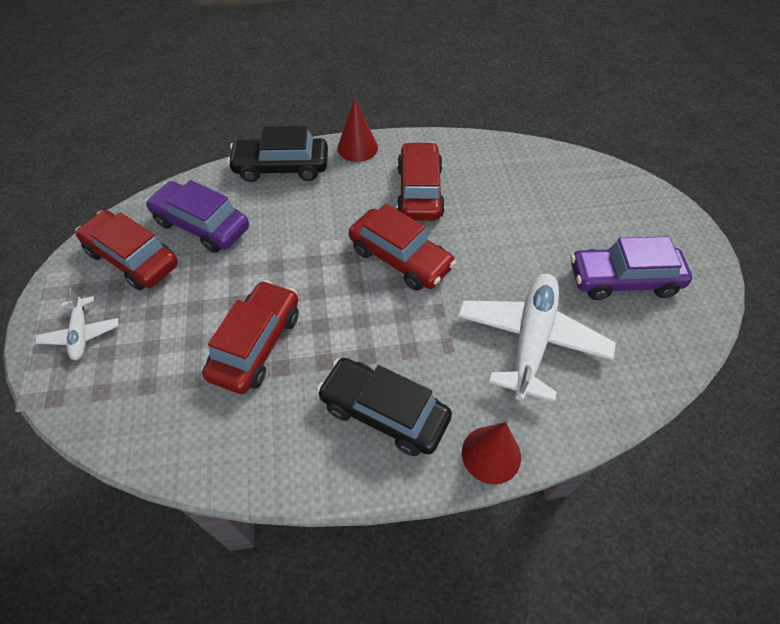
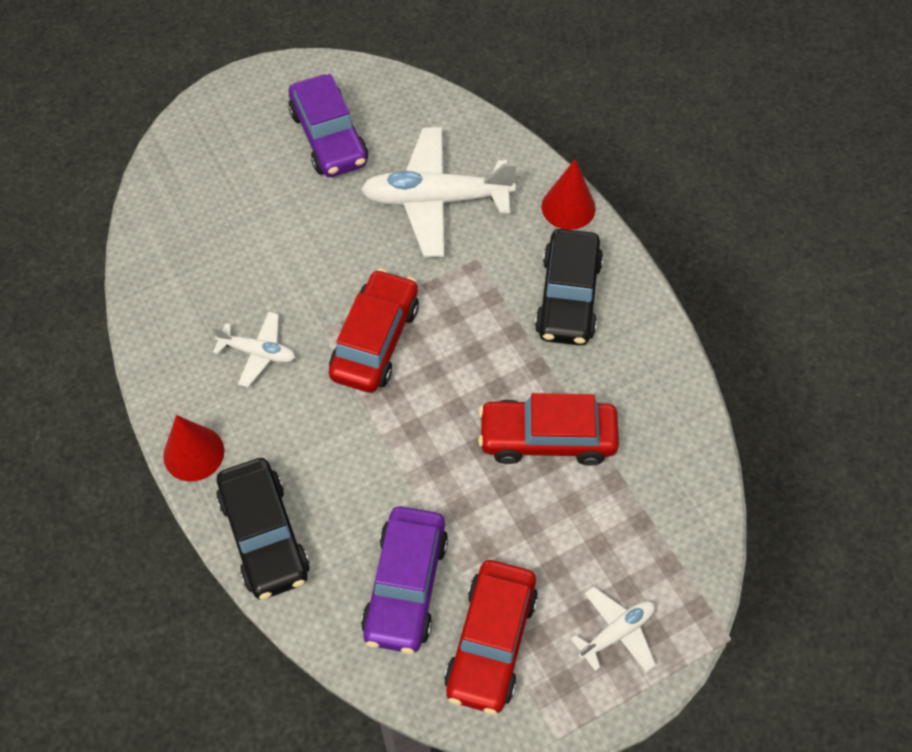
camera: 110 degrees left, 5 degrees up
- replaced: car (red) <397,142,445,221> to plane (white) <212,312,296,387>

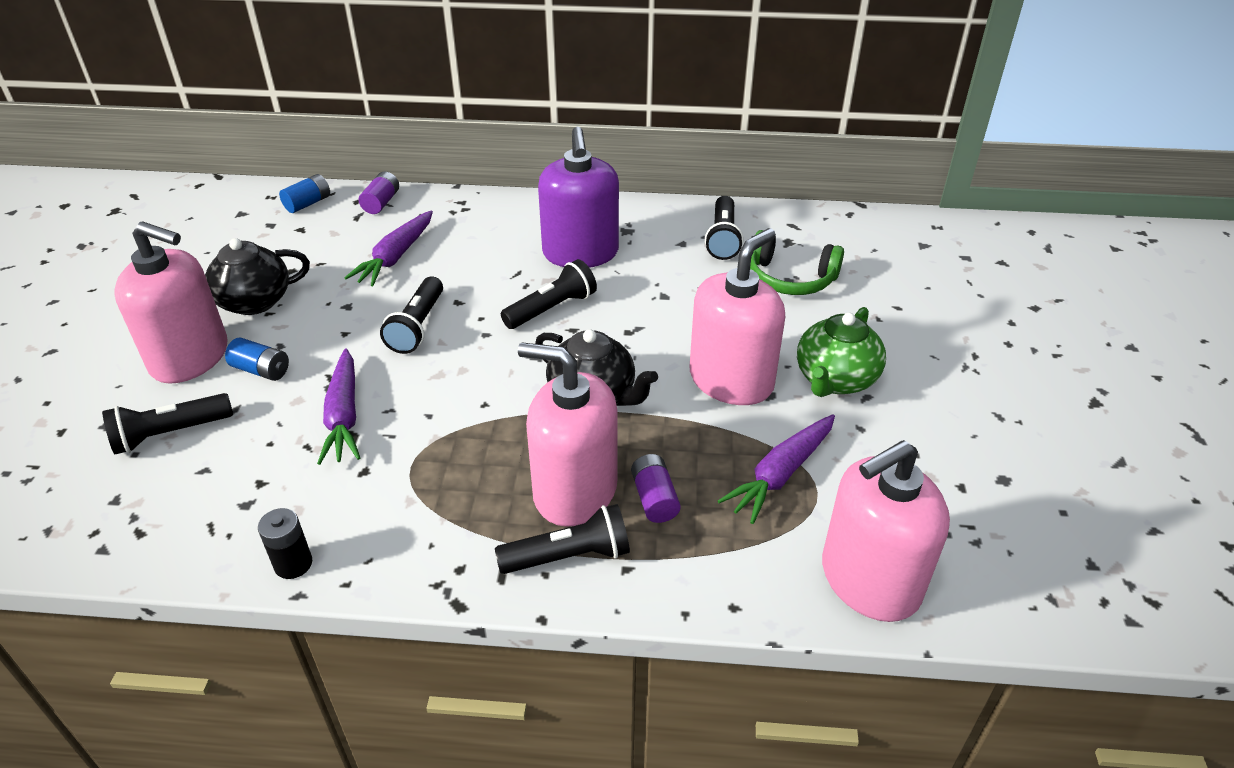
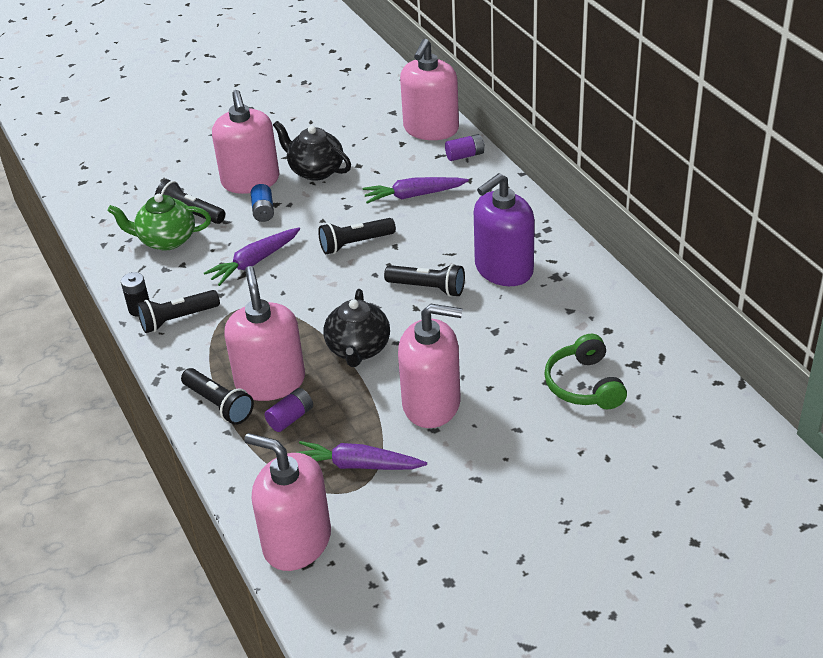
camera: 60 degrees right, 0 degrees up
- replaced: battery (blue) <279,174,330,213> to soap dispenser (pink) <400,39,459,140>
- moved: flashlight (black) <705,196,743,260> to <137,290,220,333>
- moved: teapot (green) <797,307,886,397> to <108,194,211,251>

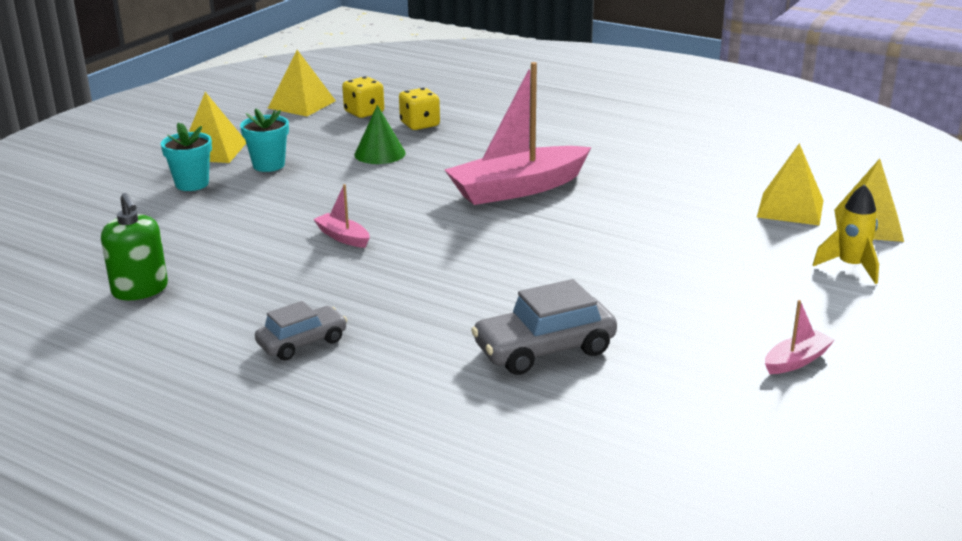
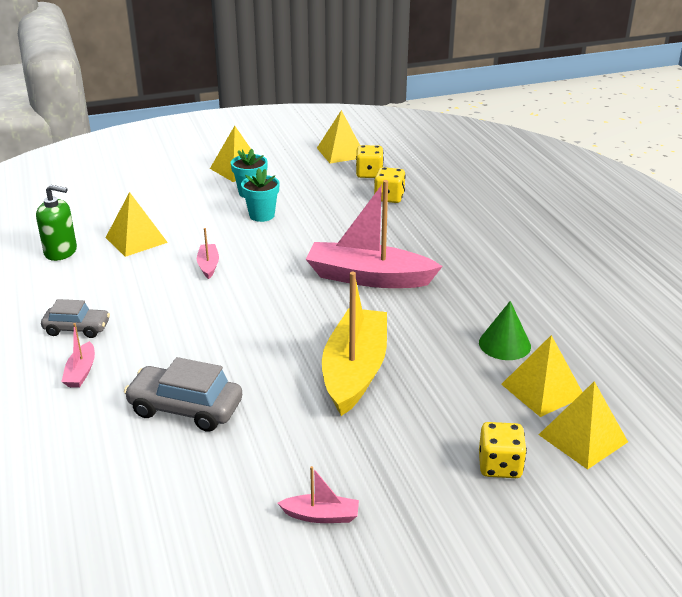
camera: 40 degrees right, 5 degrees up
- moved: cone (green) <354,105,406,164> to <479,301,531,360>
- moved: flower pot (turquoise) <161,123,212,191> to <241,168,280,222>
- replaced: rocket (yellow) <813,184,879,284> to dice (yellow) <479,422,527,478>
- turned: soap dispenser (green) <101,193,168,300> = <36,185,77,261> 90 degrees counterclockwise
- added: pyramid (yellow) <105,192,168,257>
- added: boat (yellow) <322,272,387,416>
- added: boat (pink) <61,323,95,388>

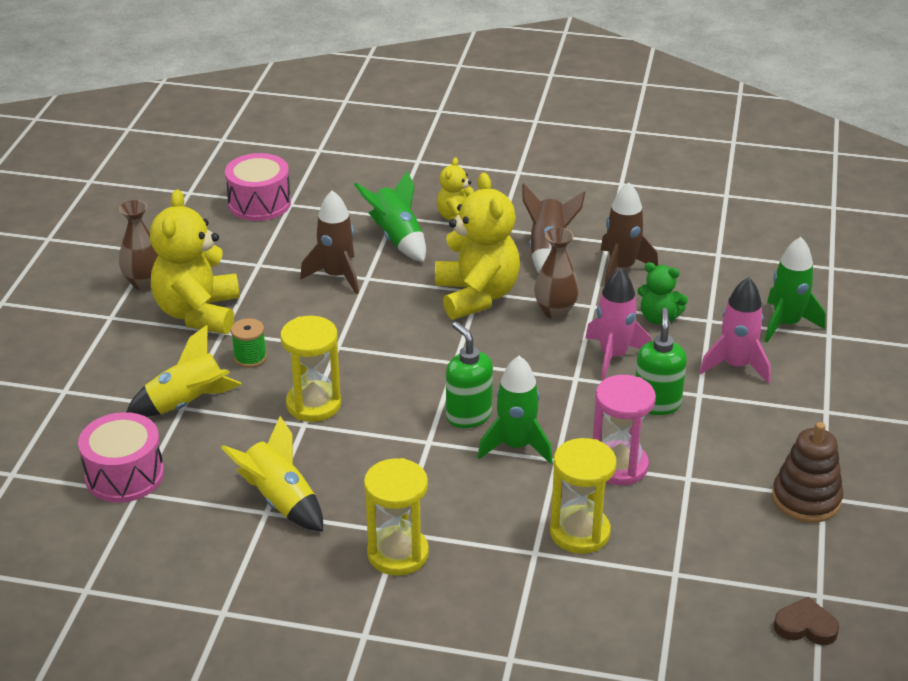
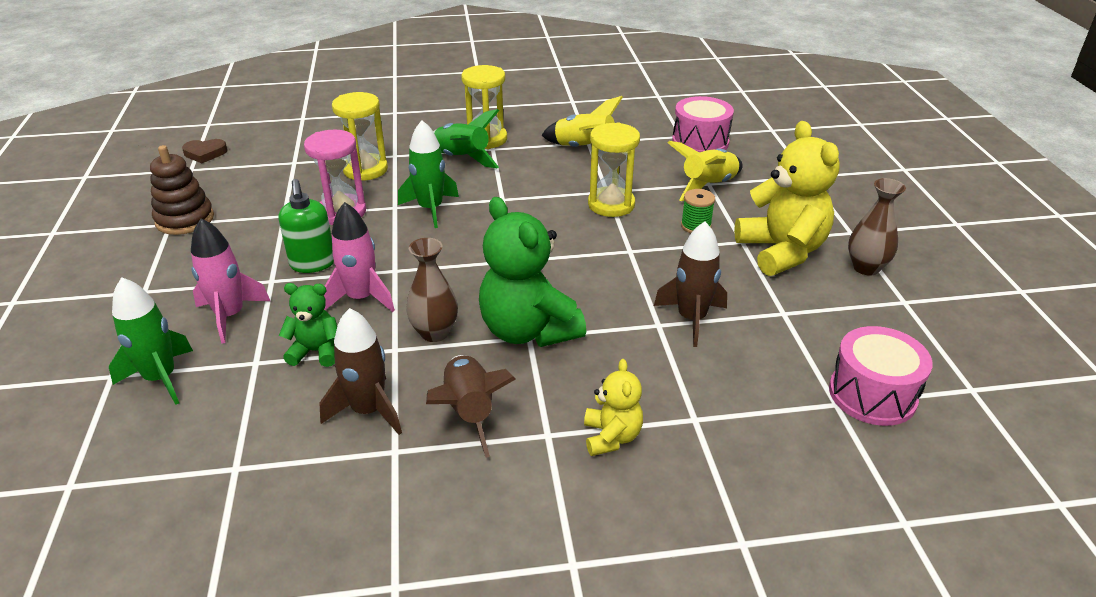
camera: 160 degrees right, 0 degrees up
- moved: rocket (green) <354,170,426,262> to <433,109,499,168>
- recoloured: teddy bear (yellow) <435,172,520,320> to teddy bear (green) <479,197,586,347>
- removed: soap dispenser (green) <446,322,493,428>

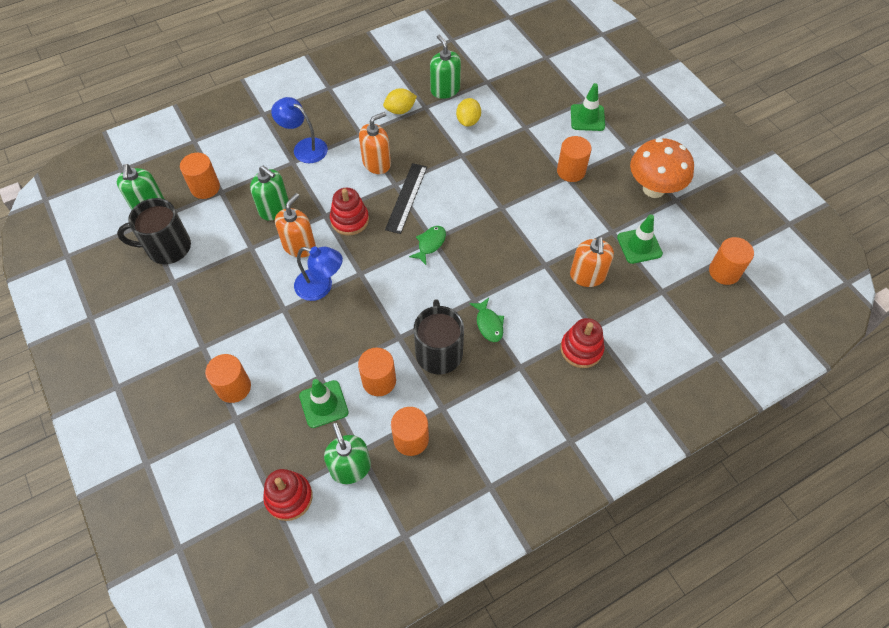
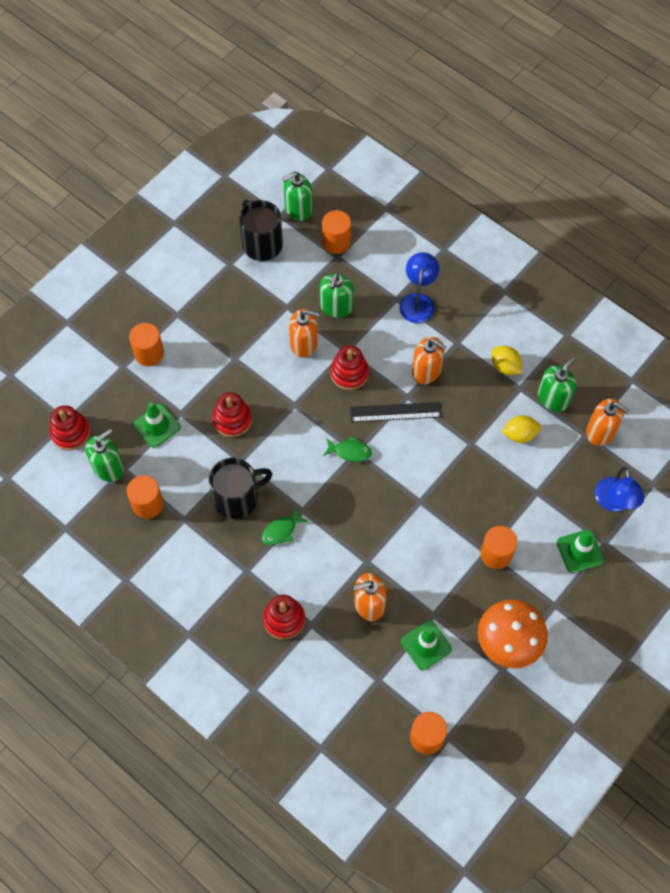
camera: 70 degrees right, 5 degrees up
- moved: lamp (blue) <294,247,343,301> to <595,467,644,512>
- removed: cylinder (orange) <358,348,396,396>
- added: stacking toy (red) <212,392,252,437>
- added: soap dispenser (orange) <586,399,630,446>

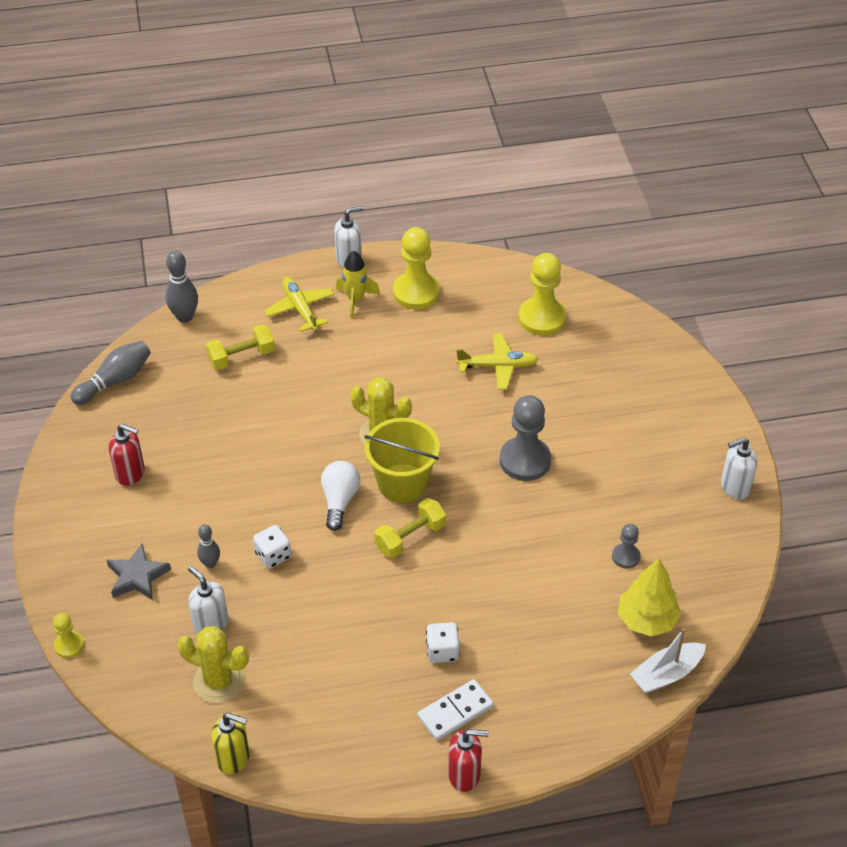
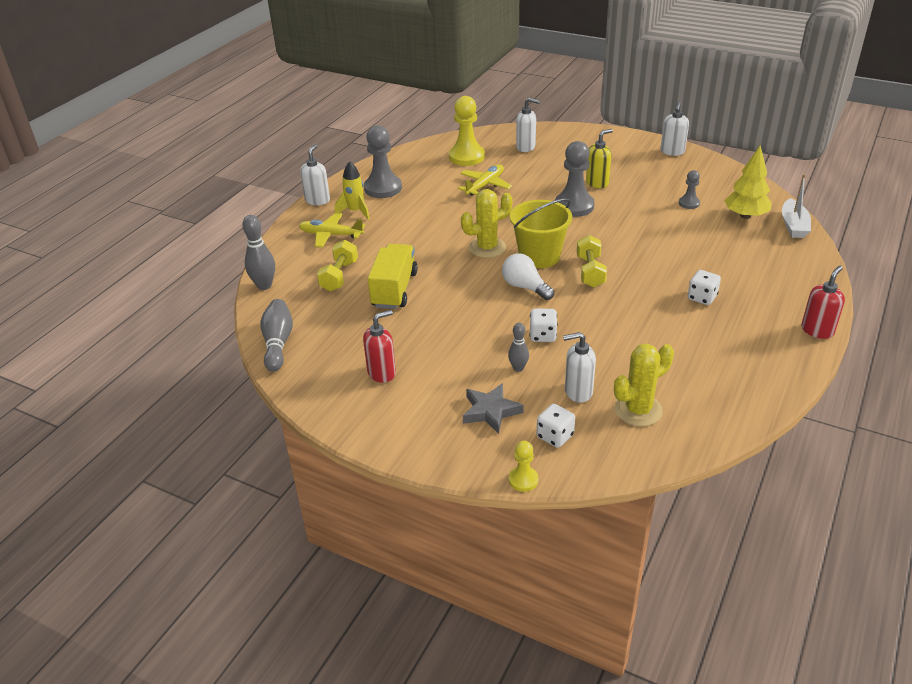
camera: 50 degrees left, 10 degrees down
- recoloured: pawn (yellow) <393,227,440,309> to pawn (grey) <364,125,402,198>
- removed: domino (white) <418,679,494,741>
- moved: soap dispenser (yellow) <211,713,250,774> to <586,129,613,188>
- added: soap dispenser (white) <516,98,540,152>
- added: truck (yellow) <368,244,418,309>
- added: dice (white) <536,404,575,448>

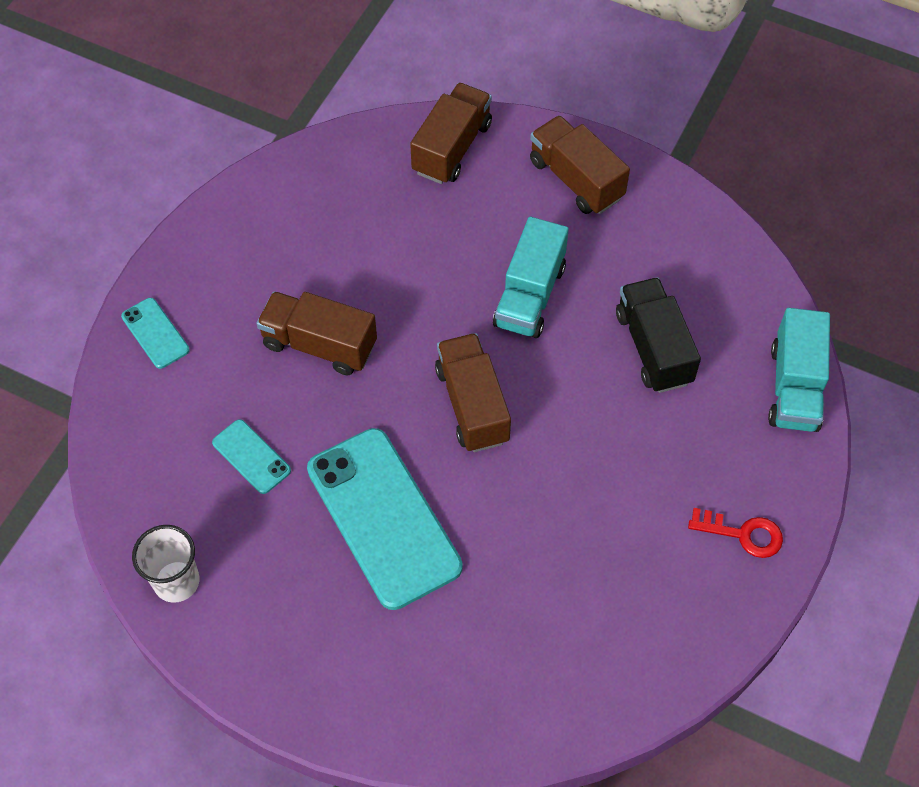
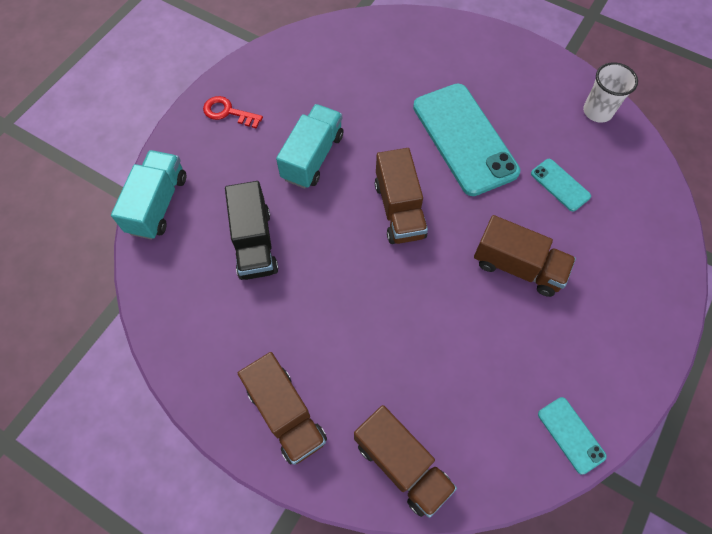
camera: 175 degrees left, 5 degrees up
- turned: truck (brown) <410,83,492,184> = <354,405,457,518> 75 degrees counterclockwise
- moved: truck (turquoise) <493,217,569,338> to <276,104,344,189>
- moved: phone (turquoise) <121,298,190,369> to <538,397,607,474>

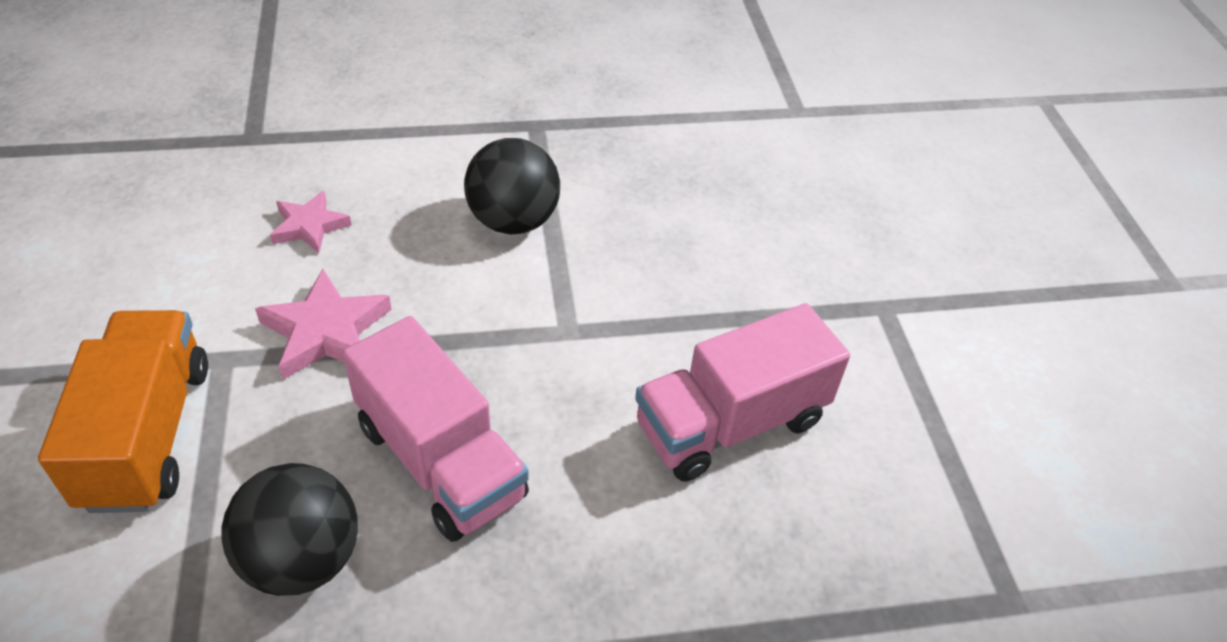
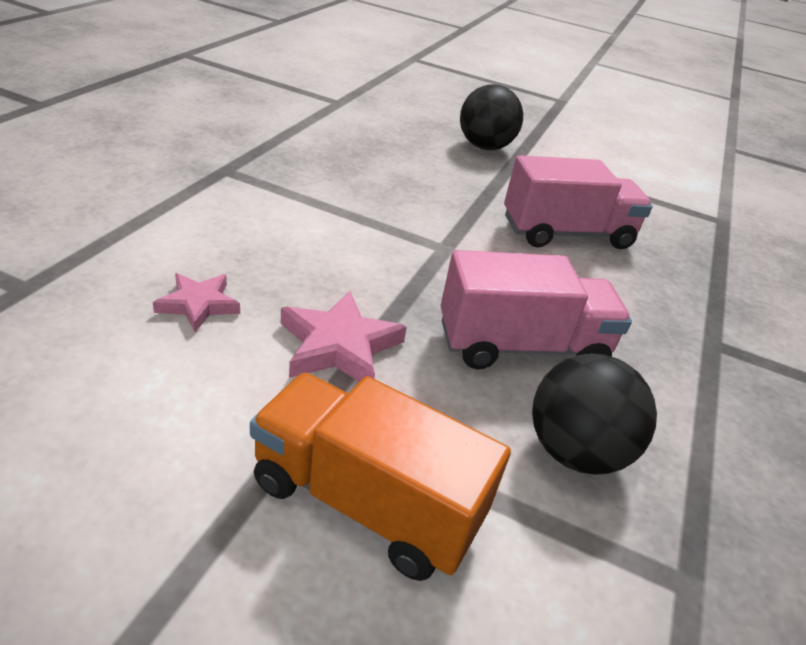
camera: 60 degrees left, 10 degrees down
- moved: ball (black) <464,138,560,235> to <460,84,523,150>
- turned: truck (pink) <635,303,850,482> = <504,155,653,249> 105 degrees counterclockwise

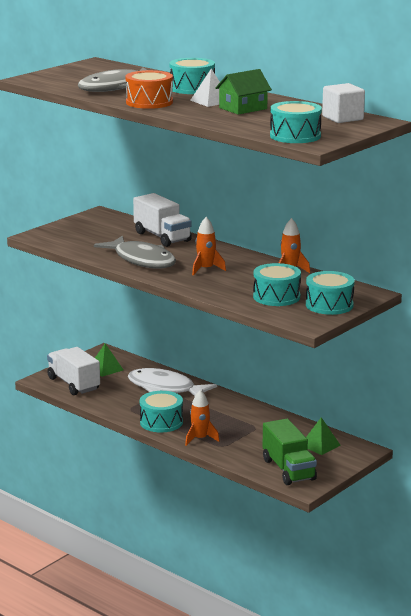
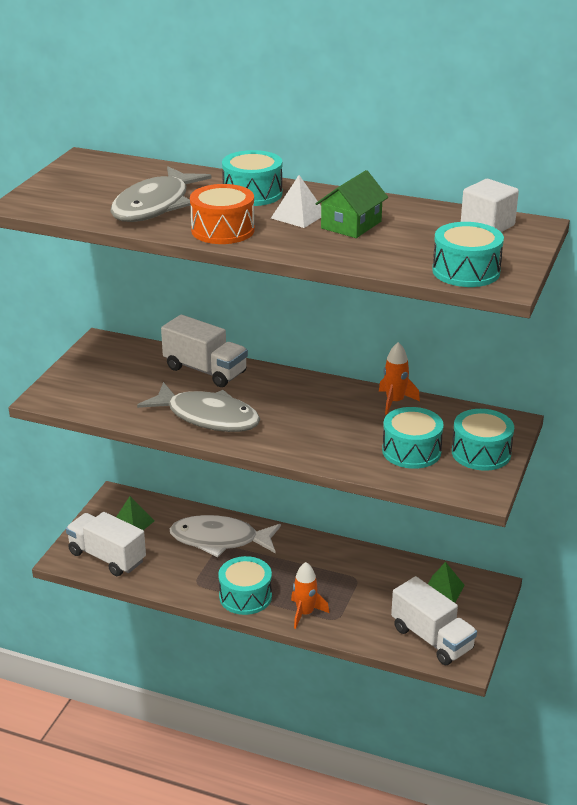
camera: 20 degrees left, 10 degrees up
- removed: rocket (orange) <192,217,226,275>
- recoloured: truck (green) <262,419,317,485> to truck (white) <391,576,477,665>

